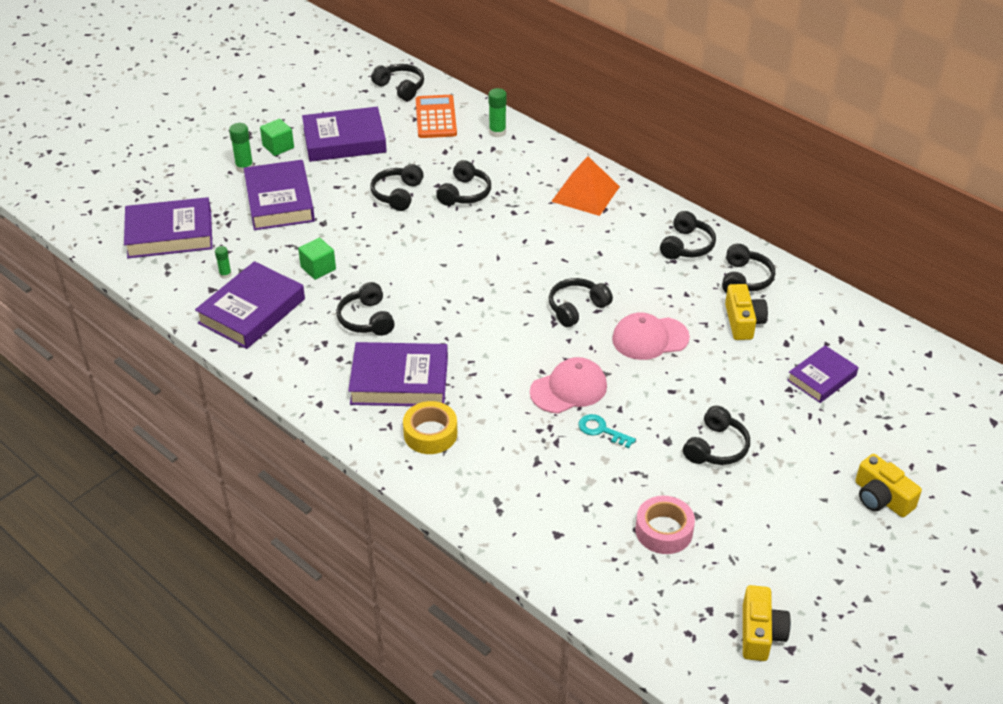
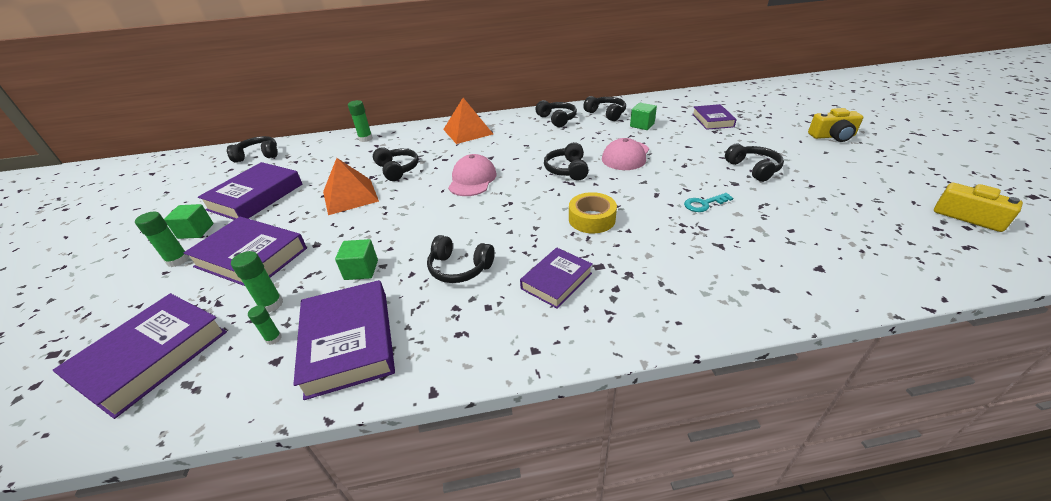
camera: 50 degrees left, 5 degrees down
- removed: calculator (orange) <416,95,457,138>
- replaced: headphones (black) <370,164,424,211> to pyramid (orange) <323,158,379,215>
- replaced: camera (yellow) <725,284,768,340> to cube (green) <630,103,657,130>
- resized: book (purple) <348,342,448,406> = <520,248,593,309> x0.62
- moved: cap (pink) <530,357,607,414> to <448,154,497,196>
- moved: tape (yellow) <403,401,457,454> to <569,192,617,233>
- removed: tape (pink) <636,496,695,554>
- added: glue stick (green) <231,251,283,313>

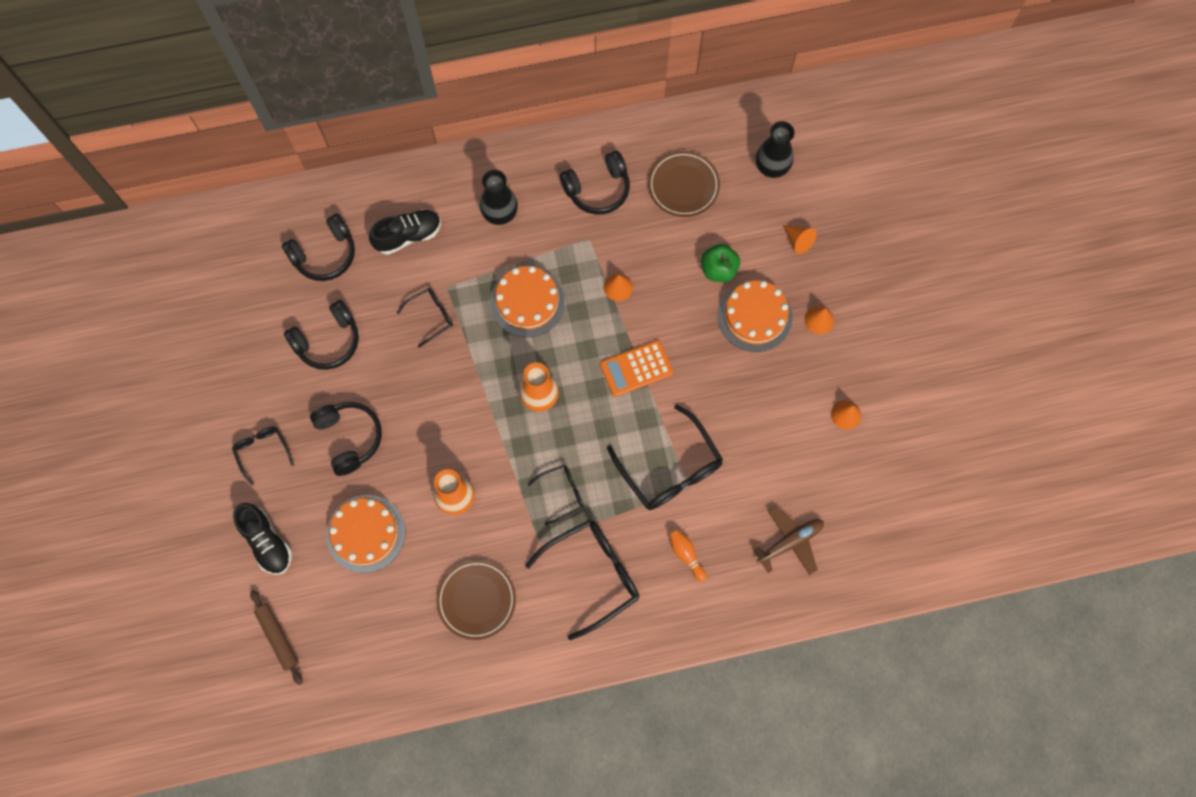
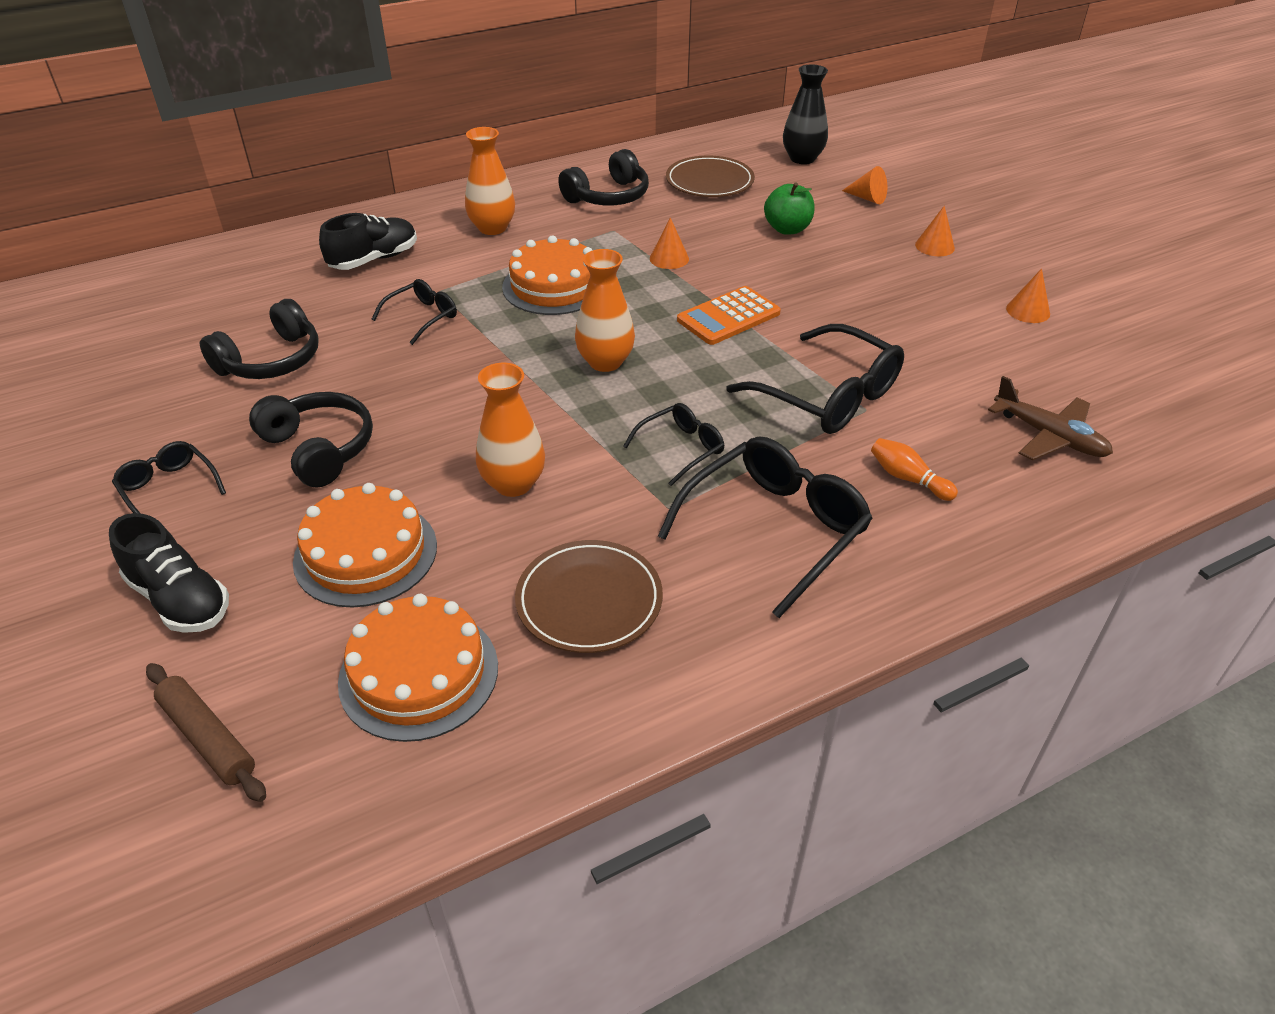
camera: 15 degrees left, 30 degrees down
- recoloured: vase (black) <480,170,518,225> to vase (orange) <465,127,515,235>
- removed: headphones (black) <282,213,355,281>
- moved: cake (orange) <718,280,793,352> to <338,594,498,742>
- turned: plane (brown) <752,506,824,575> = <988,376,1113,460> 90 degrees clockwise

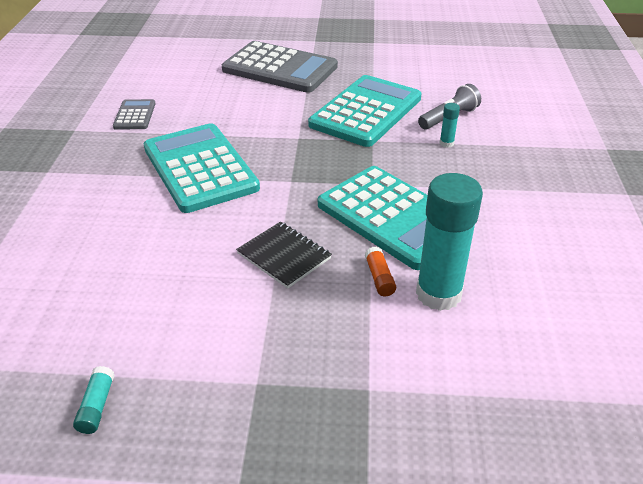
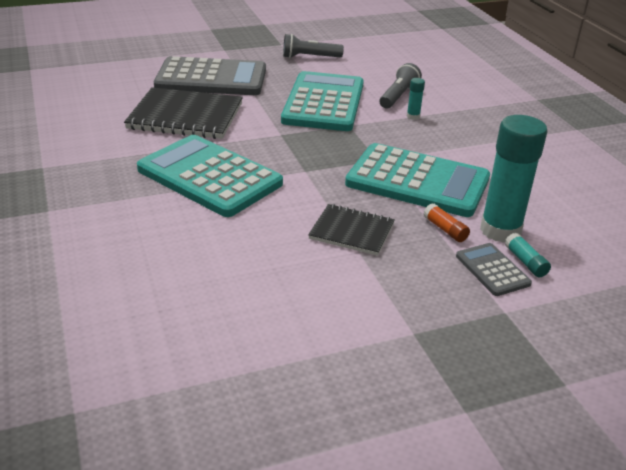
camera: 25 degrees left, 5 degrees down
- moved: calculator (grey) <113,99,155,130> to <456,243,532,296>
- moved: glue stick (turquoise) <73,366,115,434> to <505,233,551,277>
- added: flashlight (grey) <283,34,344,58>
- added: notebook (black) <124,87,243,139>

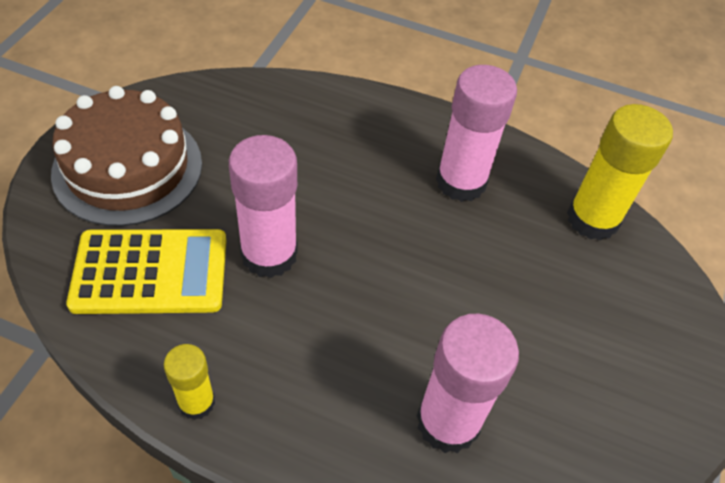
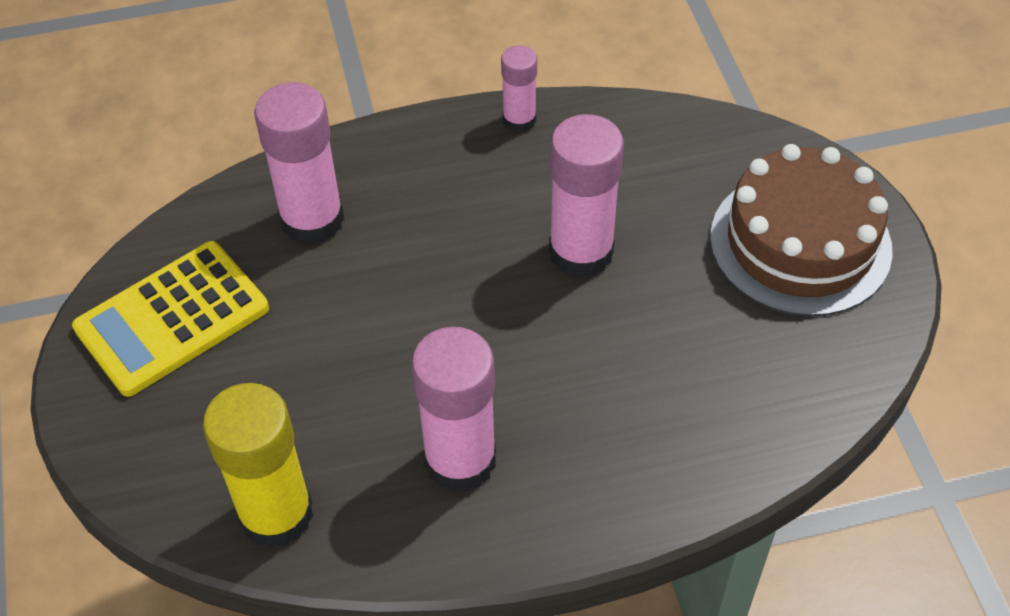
camera: 150 degrees right, 0 degrees up
- moved: calculator (yellow) <66,229,226,314> to <72,241,269,397>
- recoloured: glue stick (yellow) <164,344,215,420> to glue stick (pink) <501,45,537,132>

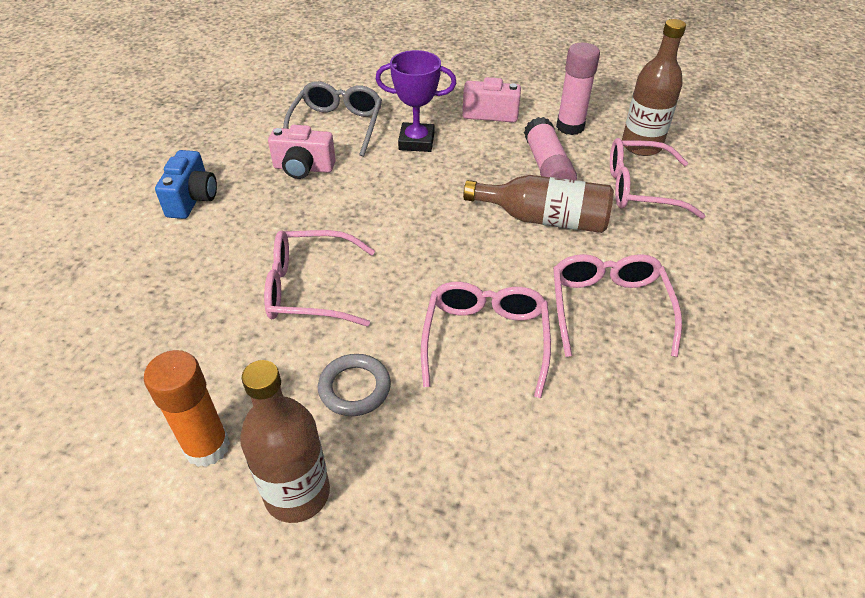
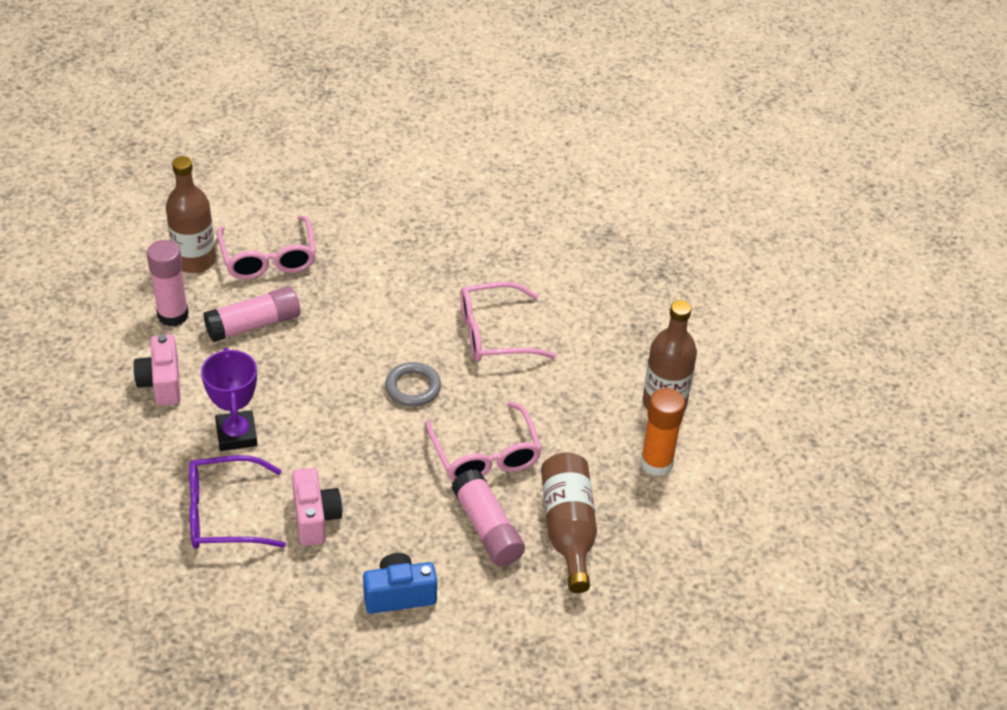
camera: 110 degrees left, 0 degrees up
- recoloured: glasses (grey) <283,81,382,157> to glasses (purple) <189,455,286,548>
- moved: bottle (brown) <463,175,614,233> to <541,452,597,593>
- removed: glasses (pink) <553,254,682,357>
- moved: ring (grey) <318,354,391,416> to <385,362,441,407>
- added: glue stick (pink) <451,469,525,566>

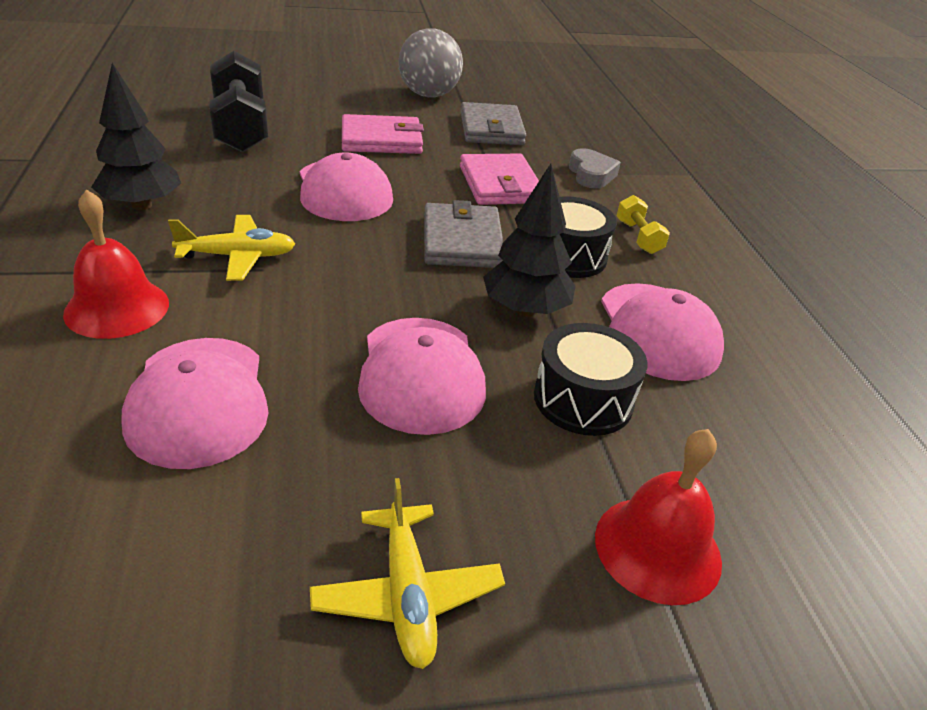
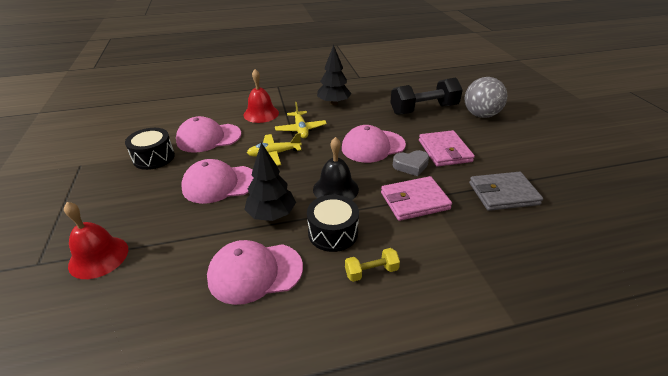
camera: 90 degrees right, 0 degrees up
- moved: ball (grey) <398,28,463,97> to <464,77,507,118>
- moved: heart (grey) <569,148,621,189> to <393,150,429,176>
- replaced: wallet (grey) <424,200,503,268> to bell (black) <313,137,359,200>
- moved: drum (black) <534,323,648,436> to <125,128,175,170>
- moved: plane (yellow) <310,478,505,669> to <247,133,302,166>

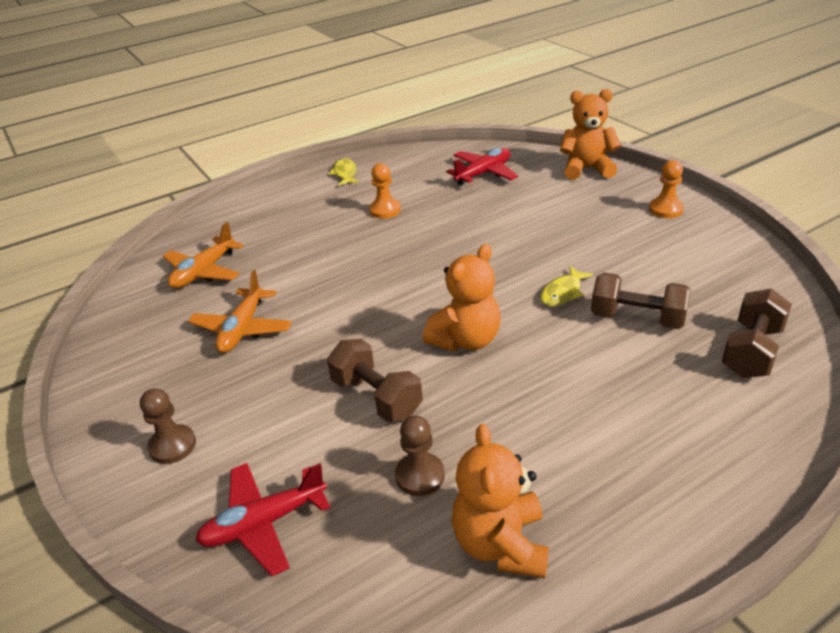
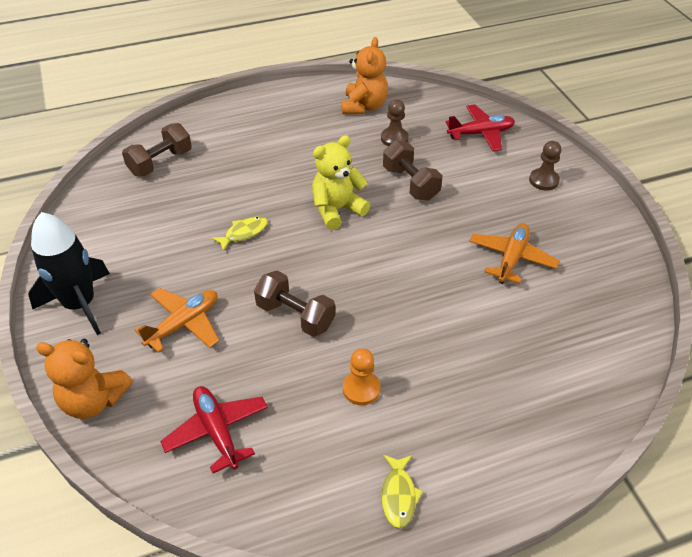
camera: 170 degrees left, 10 degrees up
- turned: plane (red) <446,148,518,186> = <160,386,268,473> 90 degrees clockwise
- replaced: pawn (orange) <649,160,684,218> to rocket (black) <28,212,110,335>
- moved: plane (orange) <163,222,244,288> to <134,288,219,353>
- recoloured: teddy bear (orange) <422,244,501,352> to teddy bear (yellow) <312,135,370,230>
- moved: dumbbell (brown) <591,273,691,329> to <254,271,335,337>

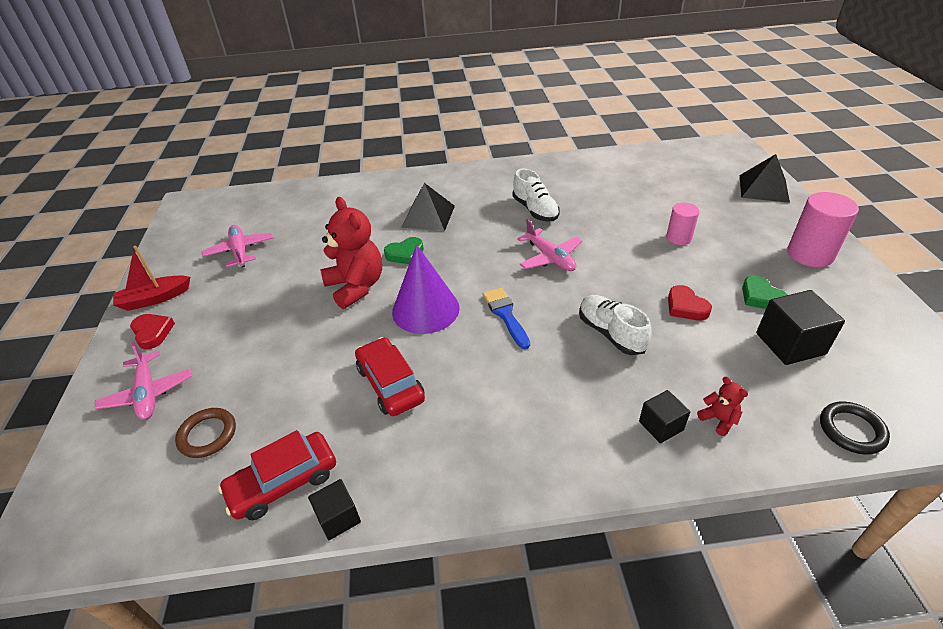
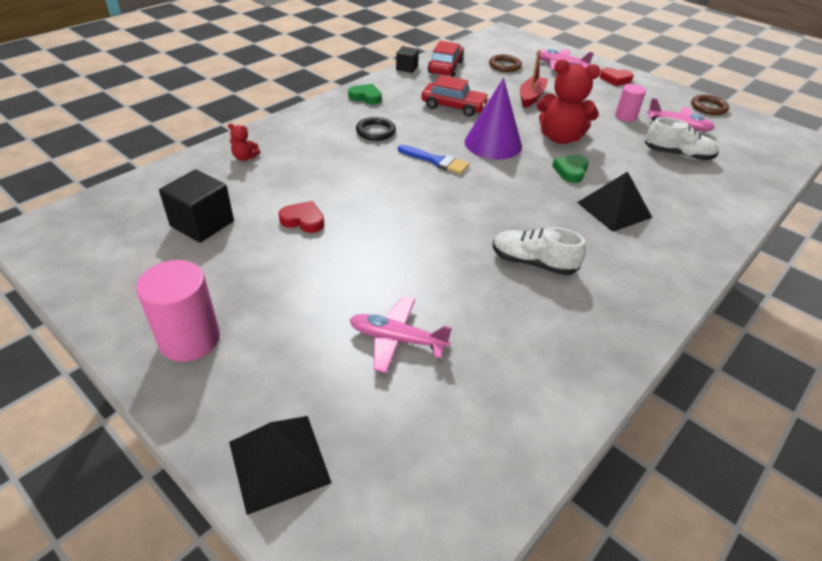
camera: 135 degrees right, 0 degrees up
- moved: cylinder (pink) <666,203,699,245> to <615,84,646,122>
- moved: plane (pink) <517,219,582,271> to <350,296,452,373>
- moved: boat (red) <113,246,190,311> to <520,50,548,108>
- moved: heart (green) <742,276,788,309> to <348,84,382,104>
- moved: shoe (white) <579,295,652,355> to <644,117,719,160>
- removed: cube (black) <639,390,690,443>
- moved: ring (black) <820,402,890,455> to <356,117,396,141>
- added: ring (brown) <691,95,729,115>

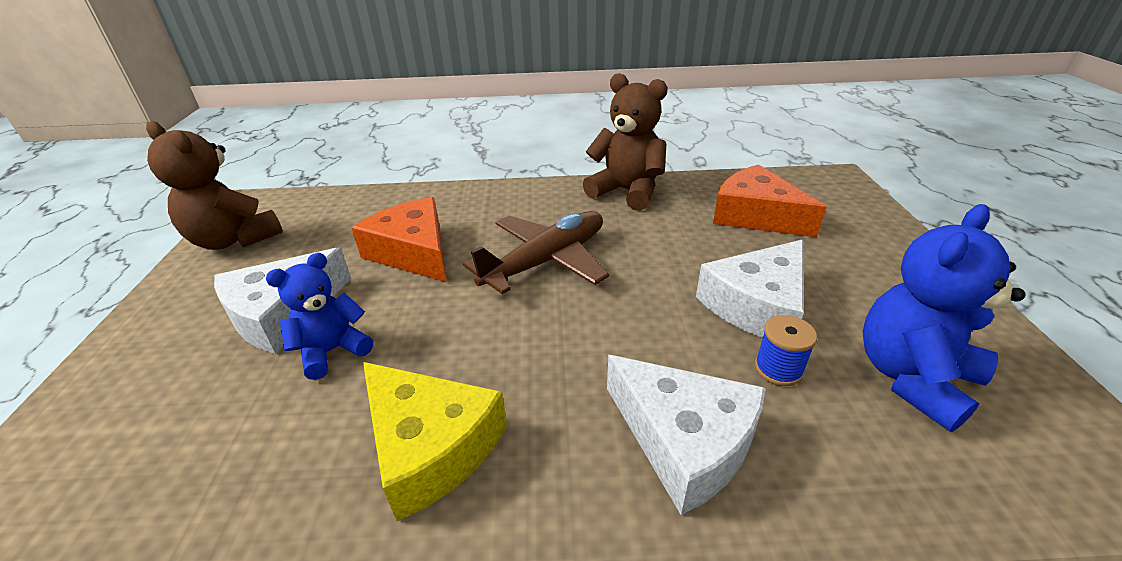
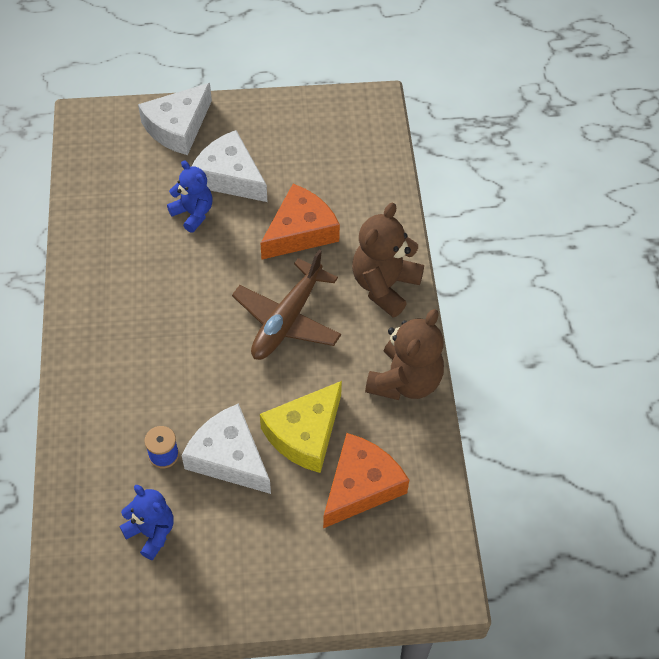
camera: 85 degrees right, 20 degrees up
- moved: teddy bear (brown) <146,121,283,250> to <352,203,424,318>
- resized: teddy bear (blue) <862,204,1026,432> = <119,485,173,560> x0.65
- turned: plane (brown) <463,211,609,294> = <232,250,341,360> 75 degrees clockwise
- moved: cheese (white) <607,355,766,515> to <138,83,212,155>
- moved: cheese (yellow) <363,362,507,521> to <260,381,342,473>

